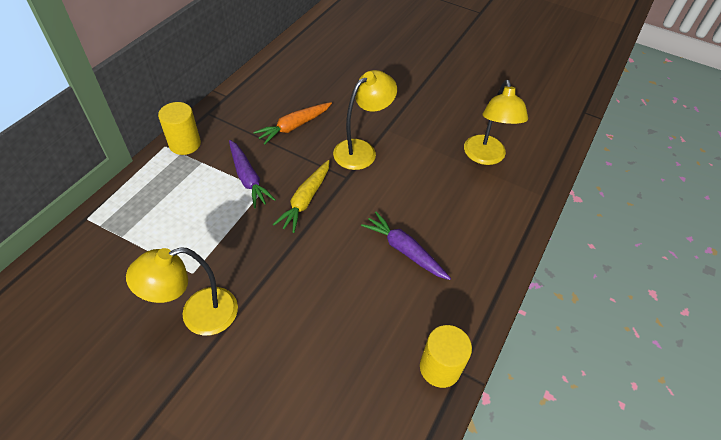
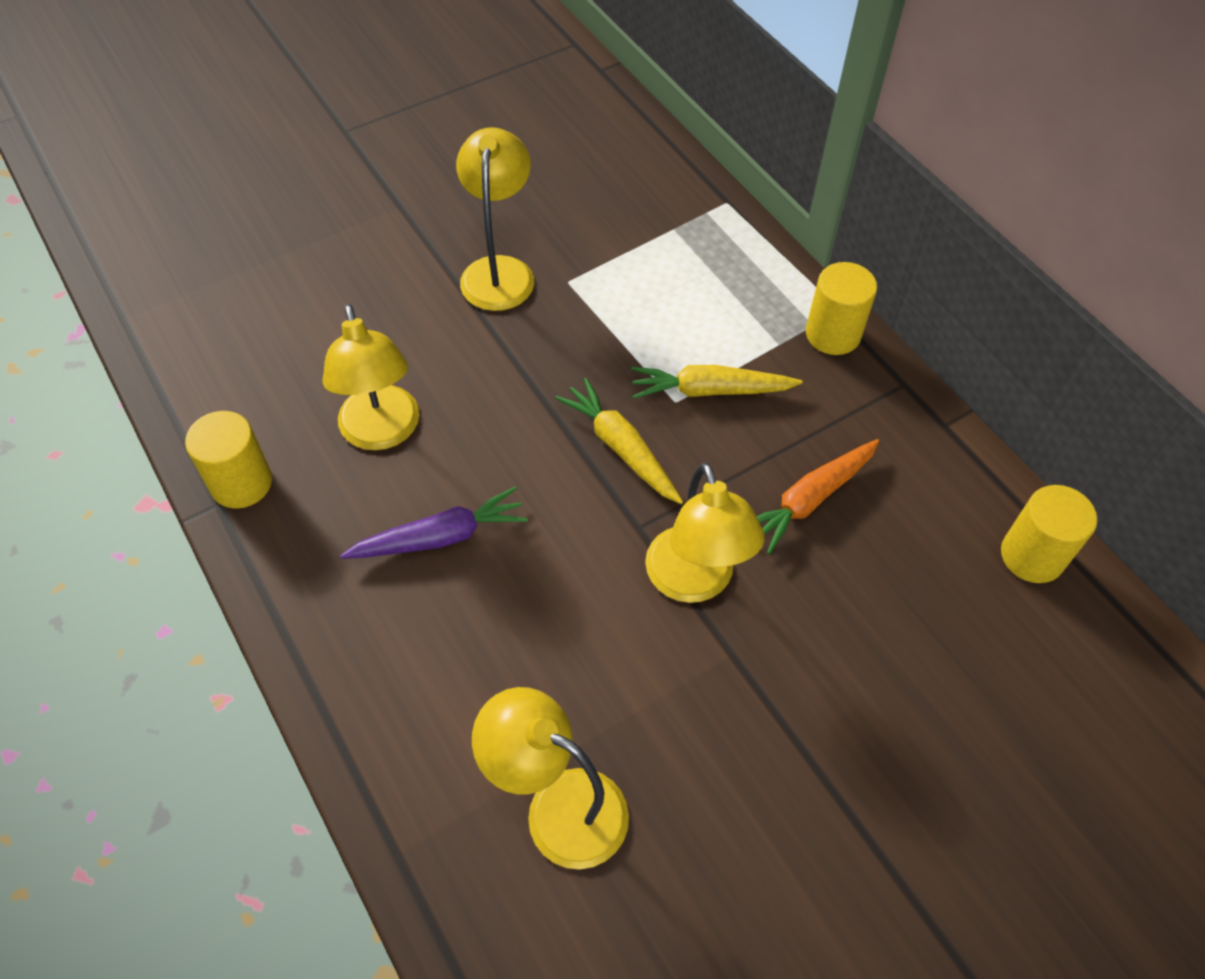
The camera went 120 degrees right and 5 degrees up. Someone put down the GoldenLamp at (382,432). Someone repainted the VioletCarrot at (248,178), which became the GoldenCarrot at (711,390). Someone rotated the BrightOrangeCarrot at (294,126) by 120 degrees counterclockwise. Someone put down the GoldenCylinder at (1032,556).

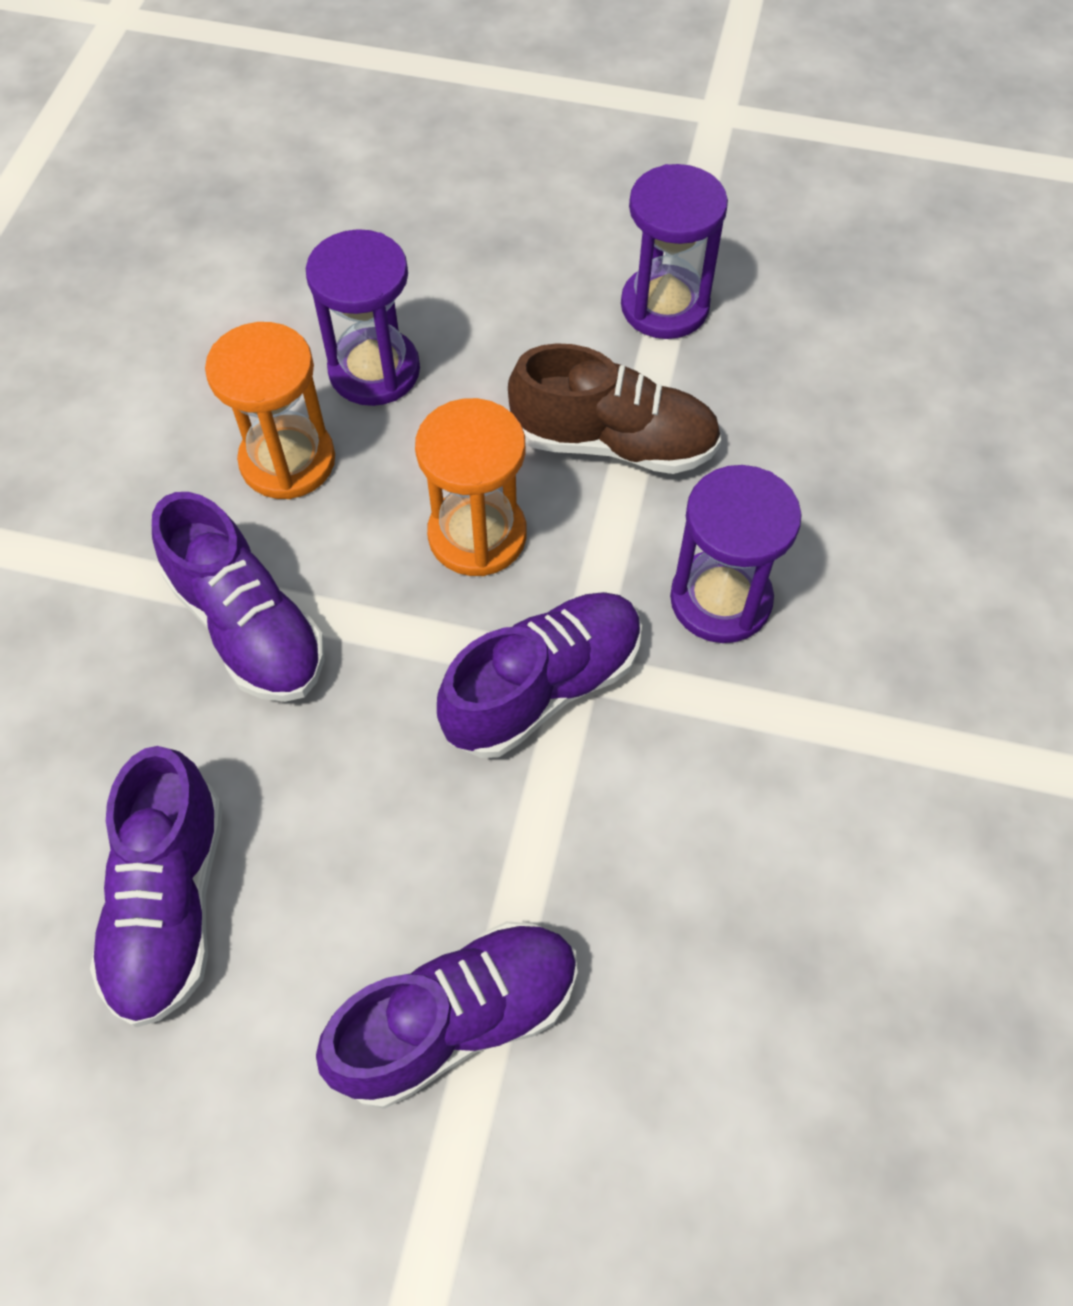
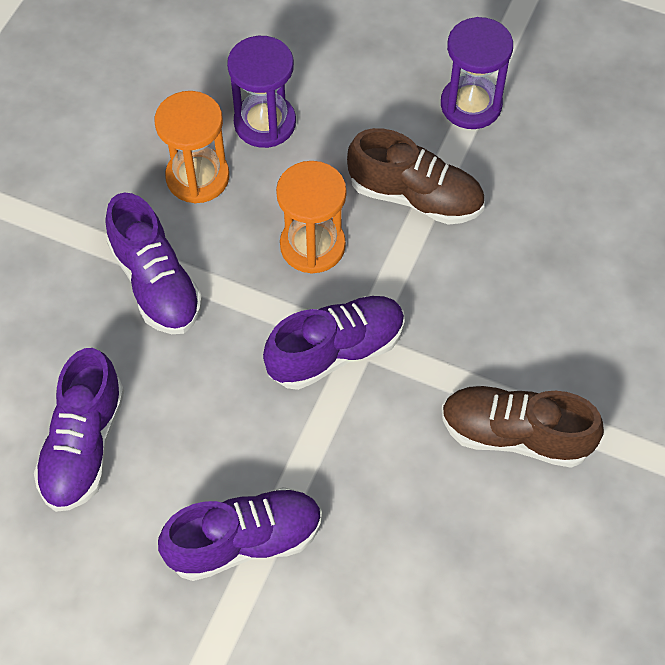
The camera went 10 degrees right and 0 degrees up. Someone put down the RussetShoe at (515,435). Someone took away the VioletHourglass at (720,599).

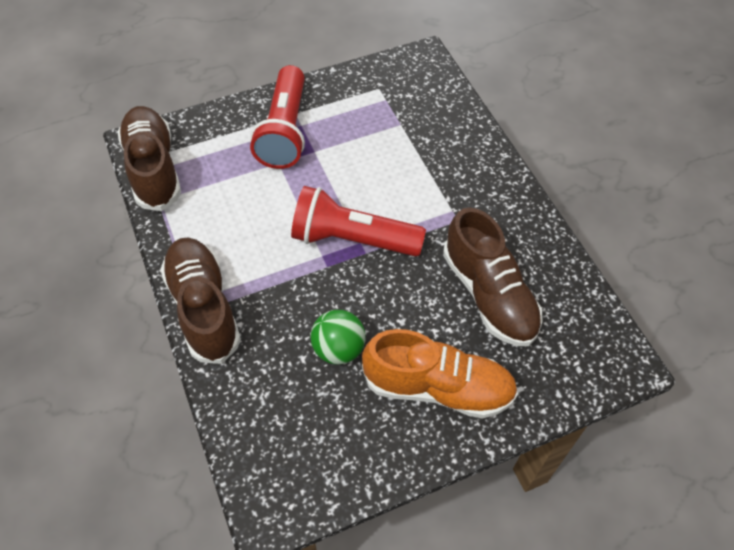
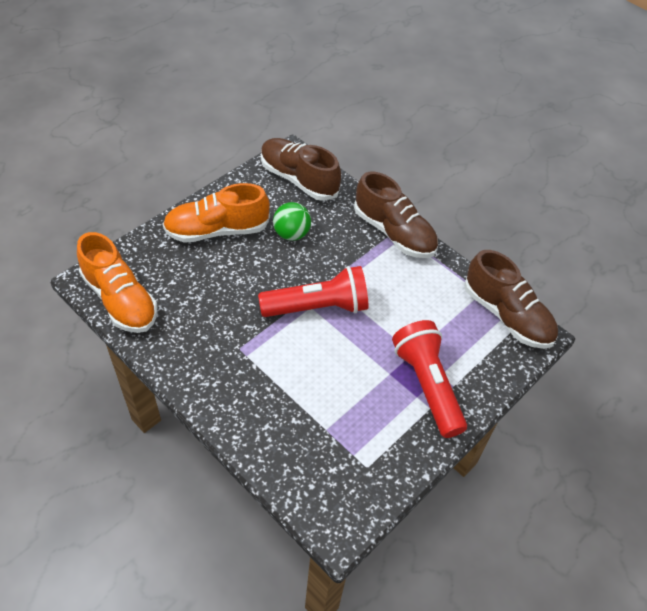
The camera went 155 degrees right and 5 degrees down. Someone put down the BrightOrangeShoe at (120,300). Someone carried the RussetShoe from (489,294) to (298,179).

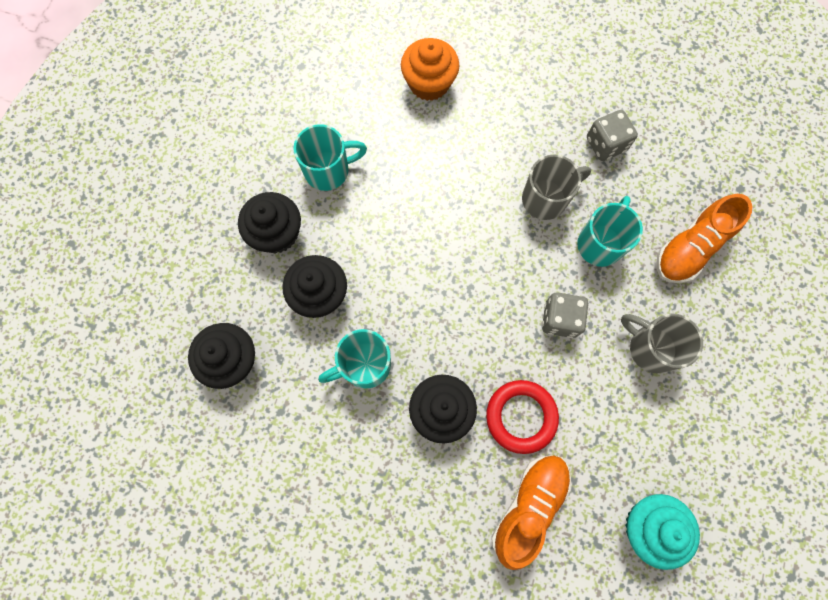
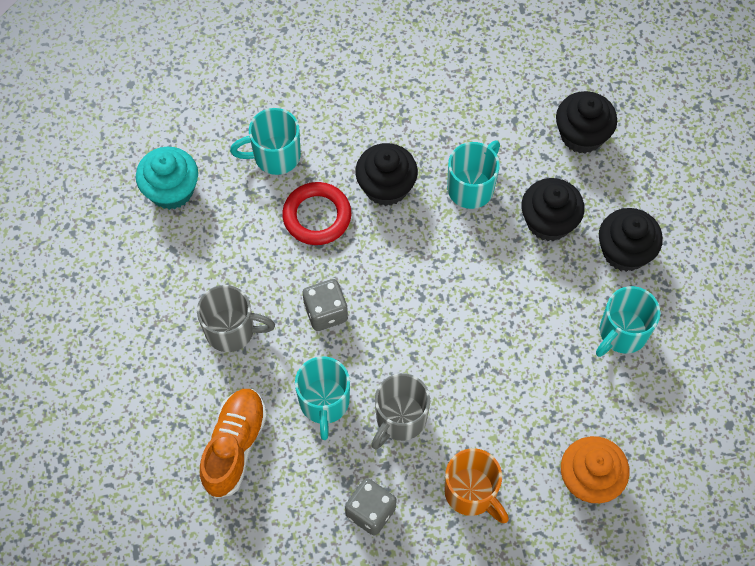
The camera went 150 degrees right and 10 degrees down. Someone swapped the BrightOrangeShoe at (529,506) for the TurquoiseMug at (275,156). Someone put down the BrightOrangeMug at (471,493).

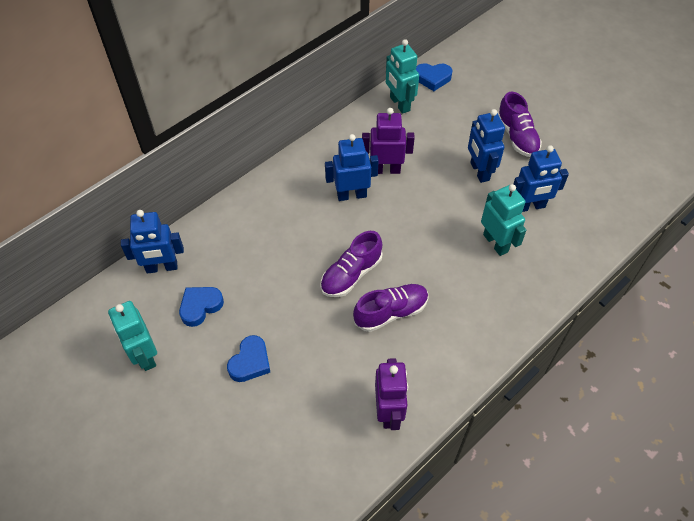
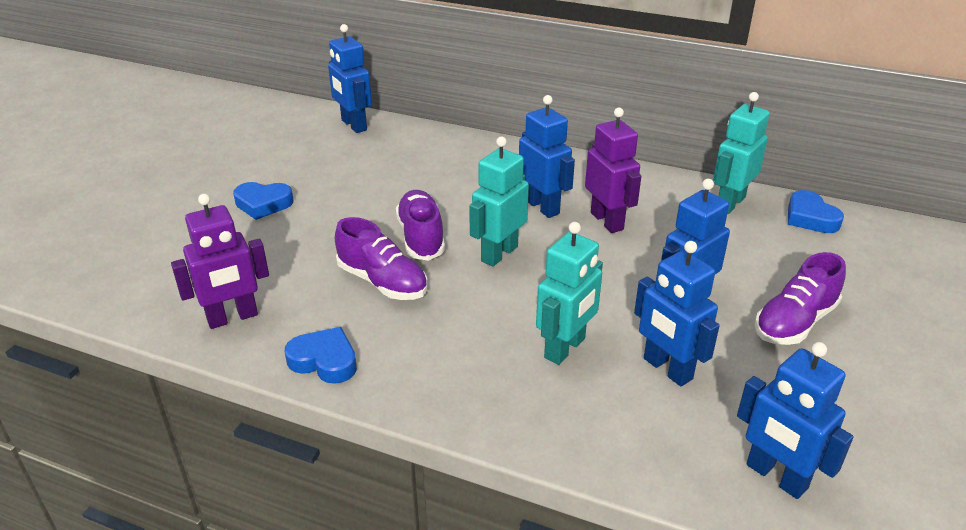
The camera went 65 degrees right and 20 degrees down. Someone carried the CobaltHeart from (200,306) to (324,361). Someone rotated the VioletShoe at (351,274) by 60 degrees clockwise. Someone carried the TurquoiseToyRobot from (144,355) to (499,254). Someone put down the CobaltToyRobot at (776,477).

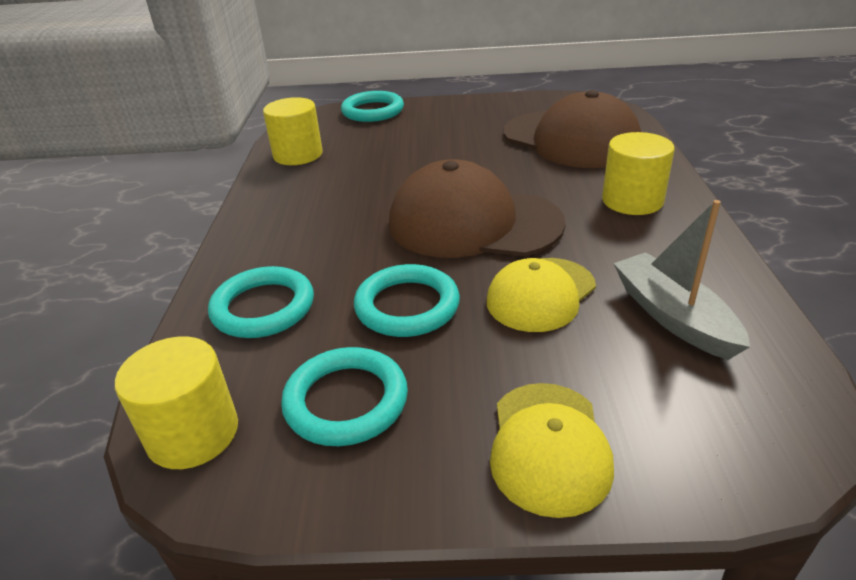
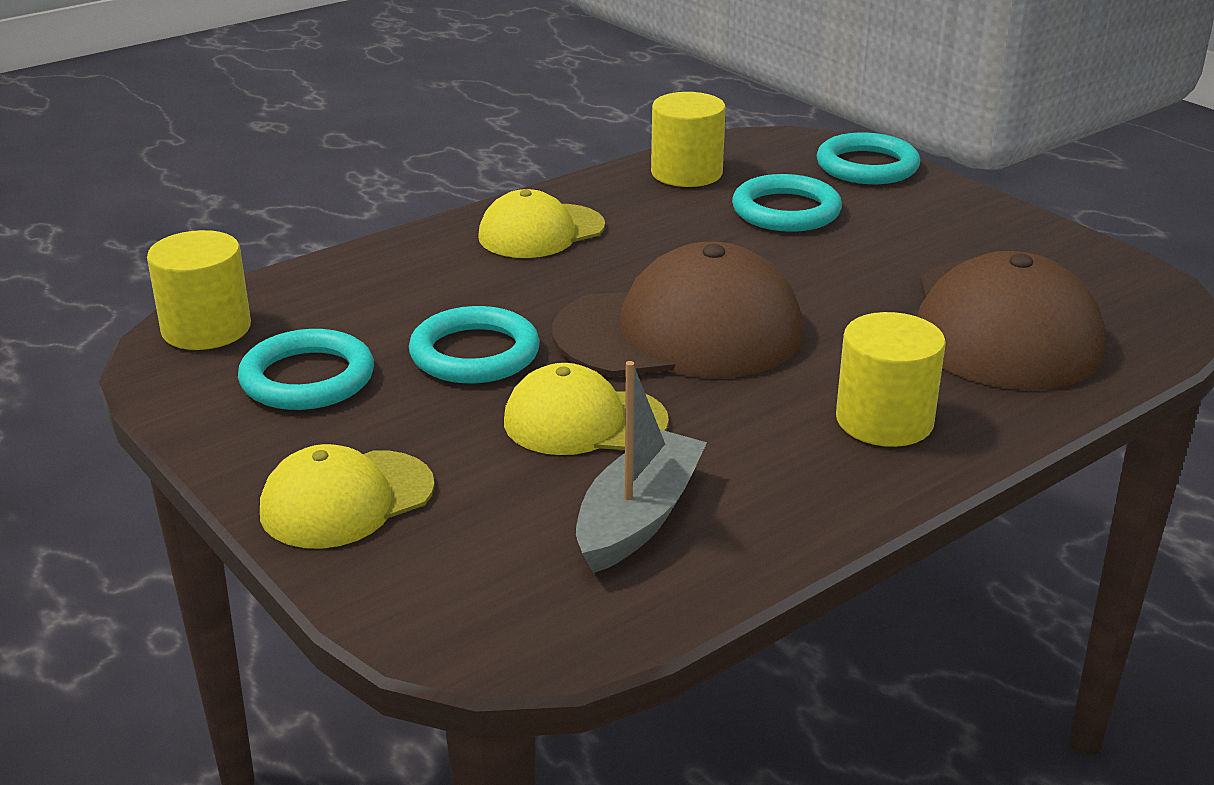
The camera went 50 degrees right and 5 degrees down. Someone put down the GoldenCap at (541,232). Someone rotated the RussetCap at (473,223) by 105 degrees clockwise. Someone carried the TurquoiseHoop from (263,307) to (786,211).

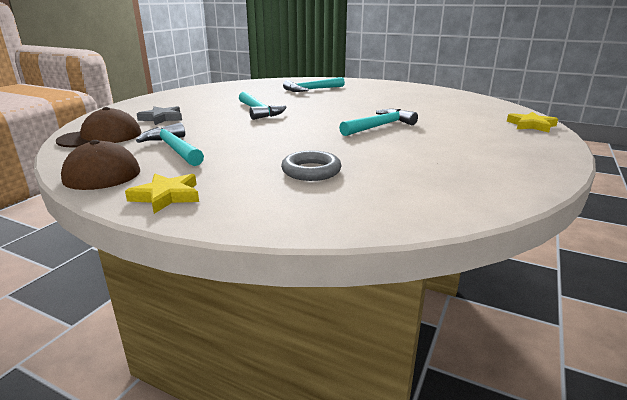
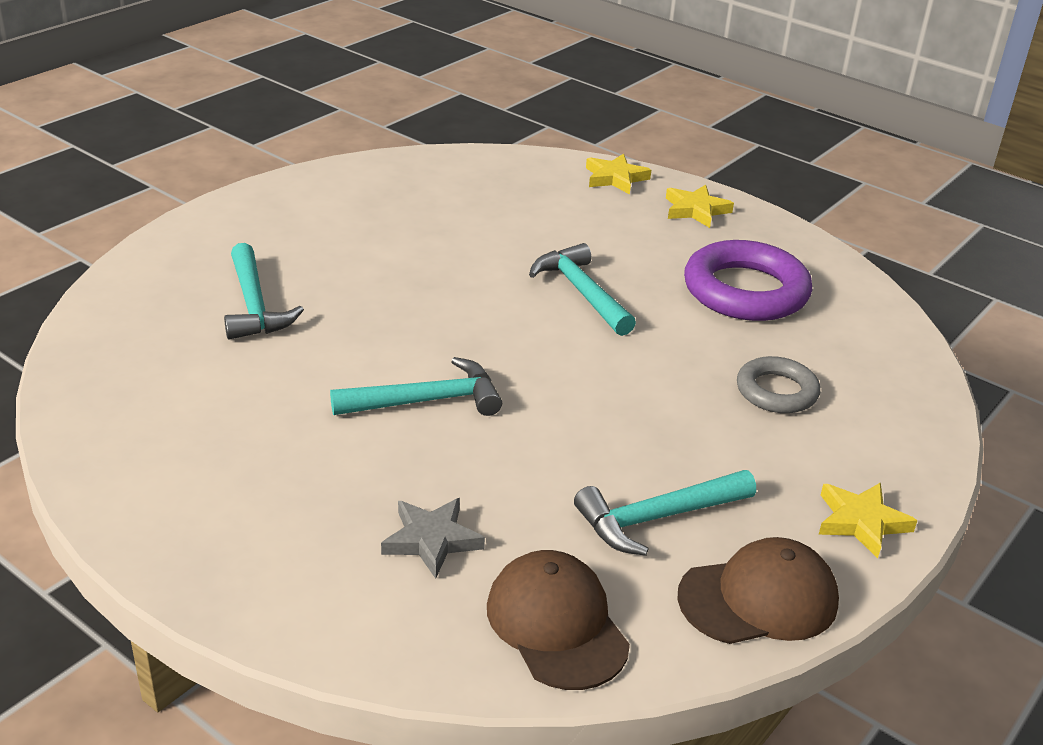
The camera went 80 degrees left and 10 degrees up. Someone put down the GoldenStar at (696,210). Someone put down the VioletHoop at (745,291).

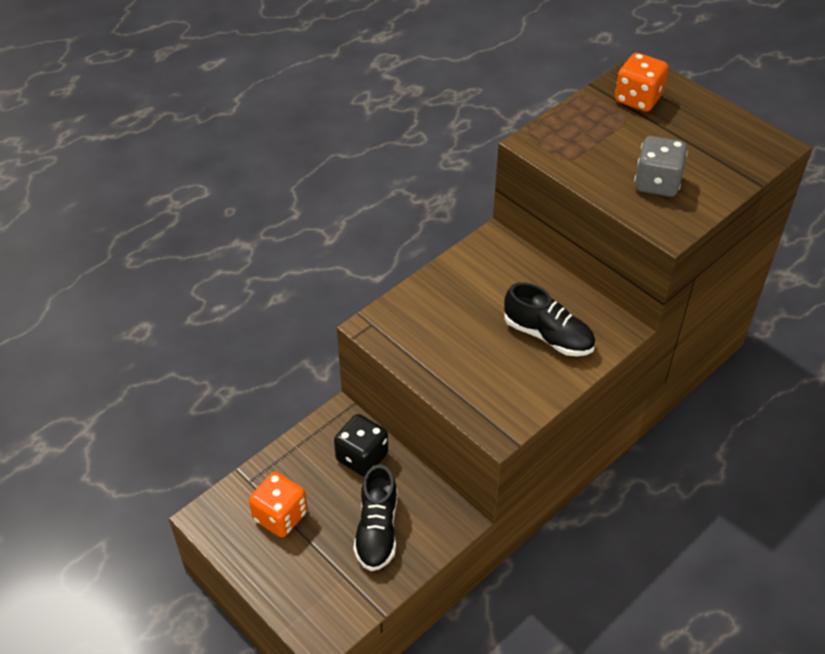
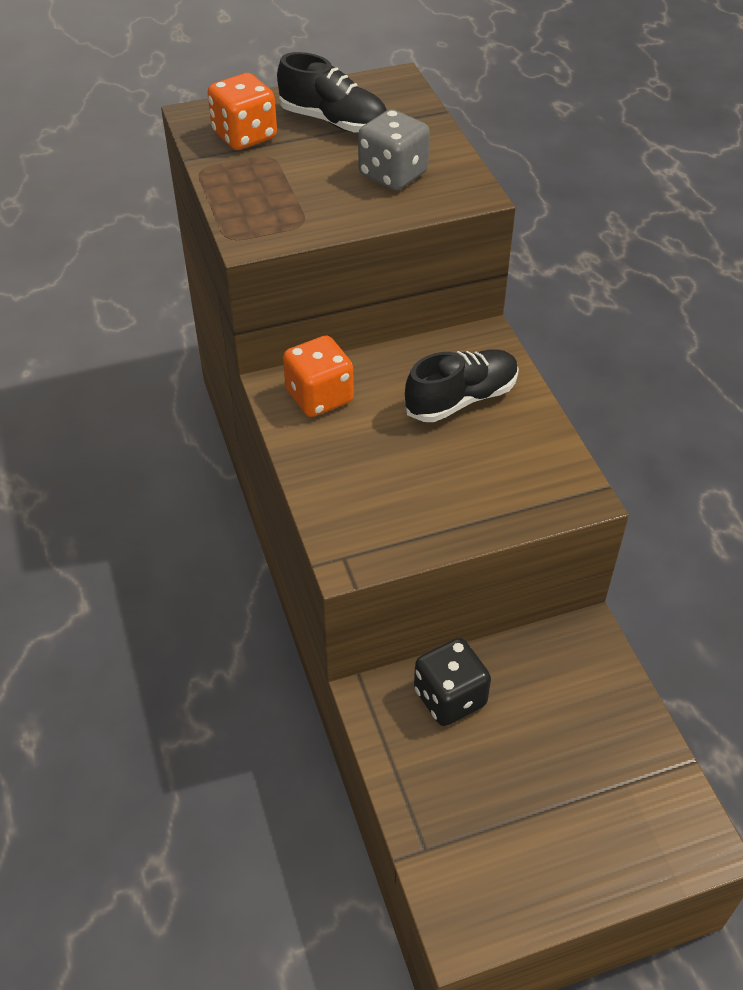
The camera went 65 degrees left and 0 degrees up. Someone carried the BlackShoe from (377,530) to (333,122). Someone carried the BrightOrangeDie from (280,516) to (319,397).

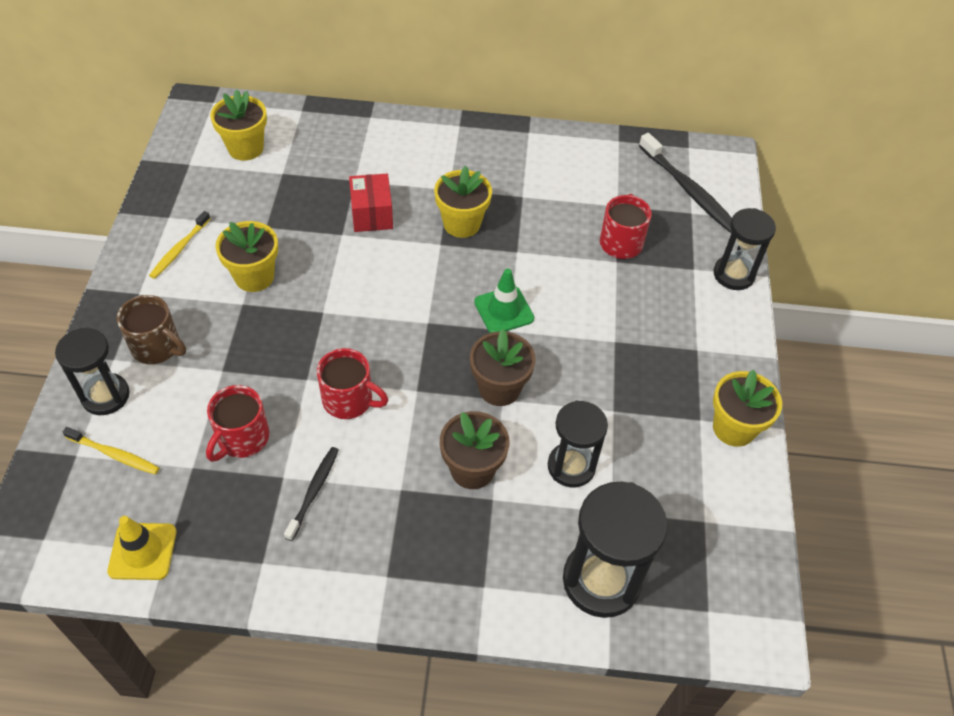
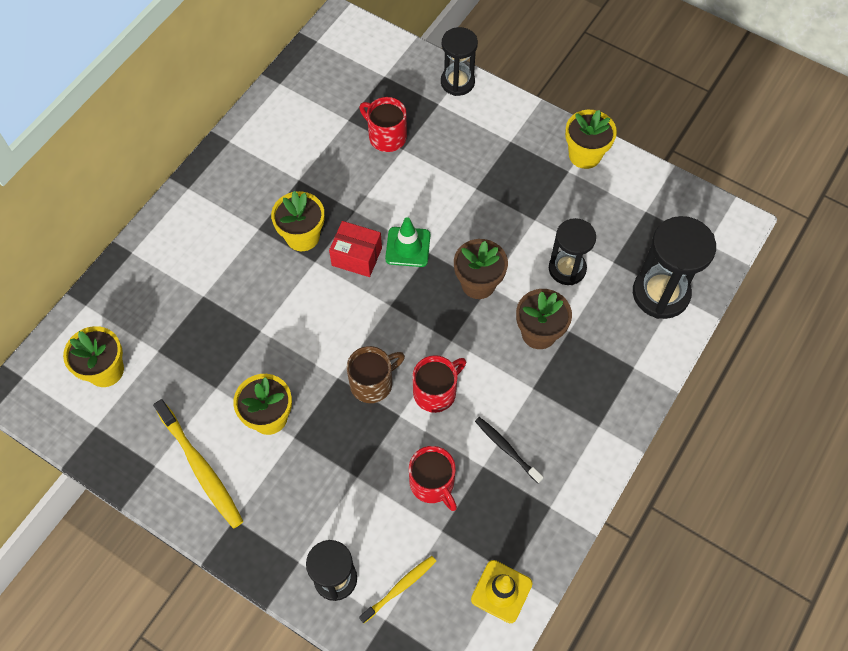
The camera went 60 degrees left and 10 degrees up. Someone scaled the GoldenToothbrush at (179,249) by 1.70. Someone carried the RedPackage from (372,214) to (356,256). Someone carried the RussetMug from (157,347) to (373,383). Someone took away the BlackToothbrush at (689,191).

